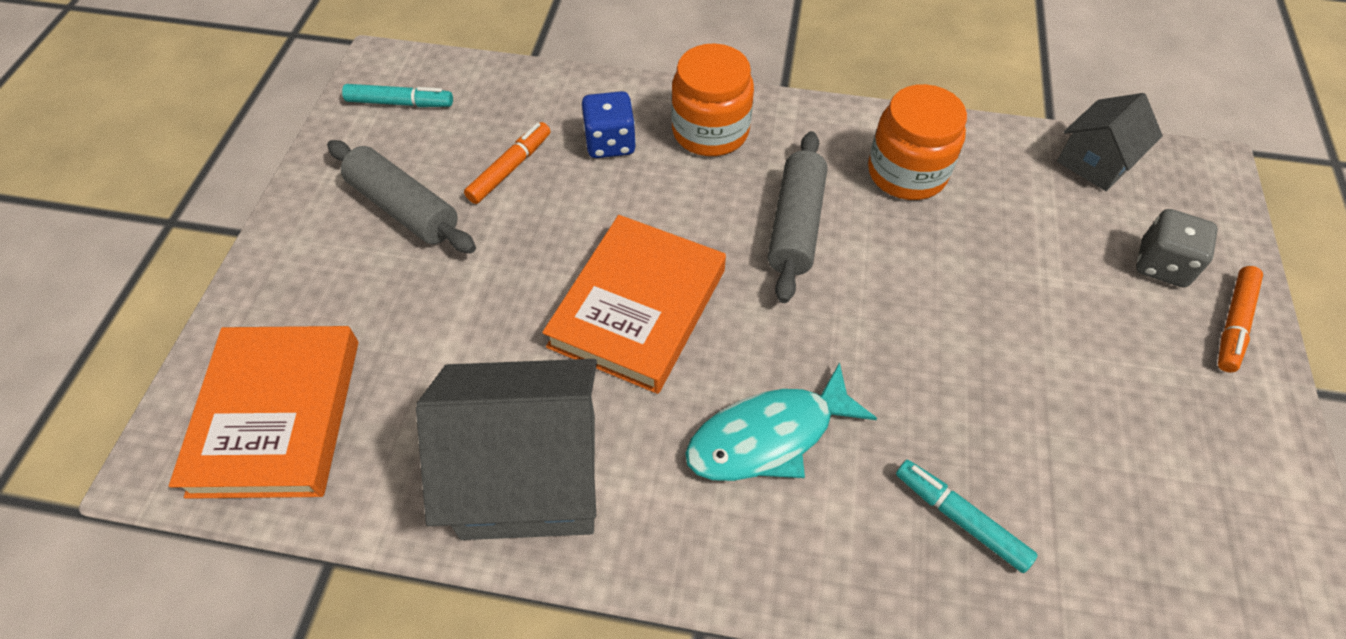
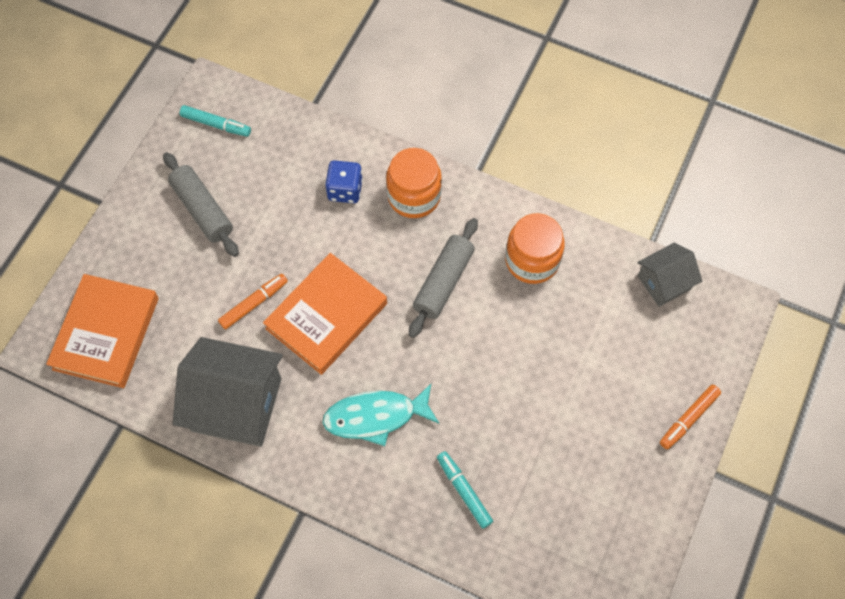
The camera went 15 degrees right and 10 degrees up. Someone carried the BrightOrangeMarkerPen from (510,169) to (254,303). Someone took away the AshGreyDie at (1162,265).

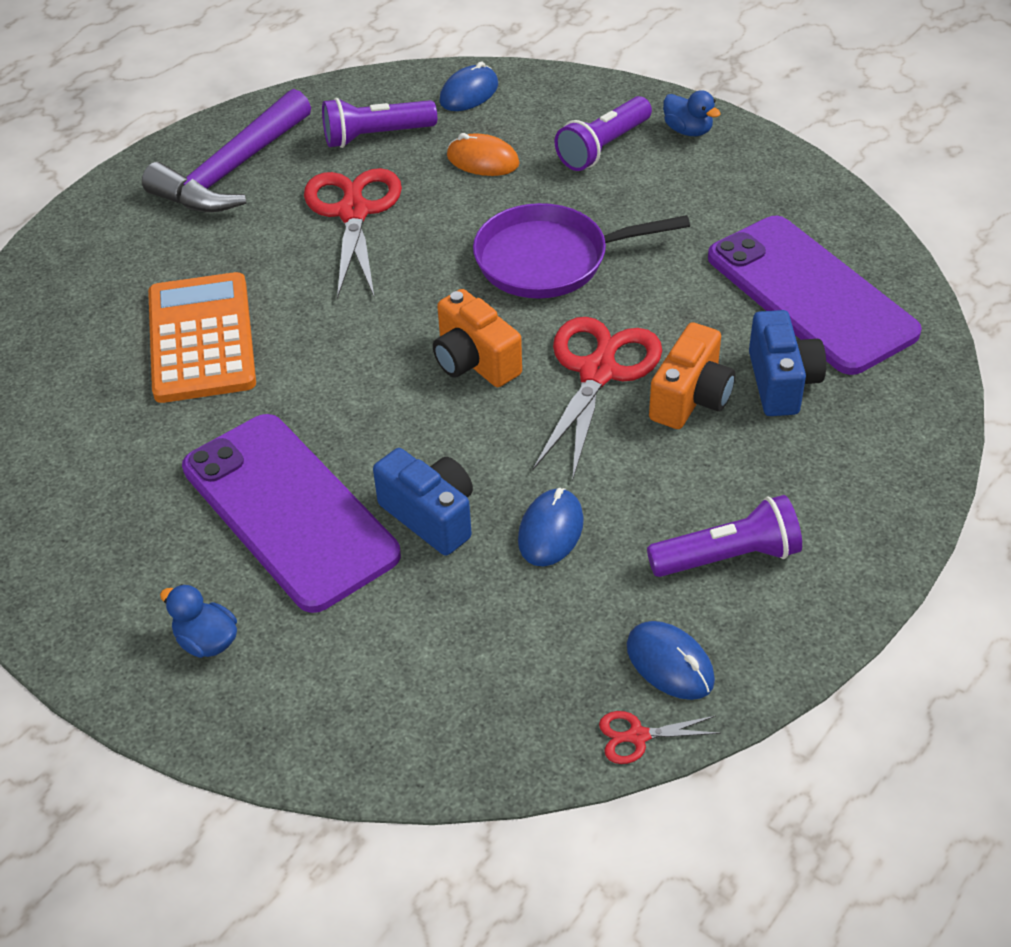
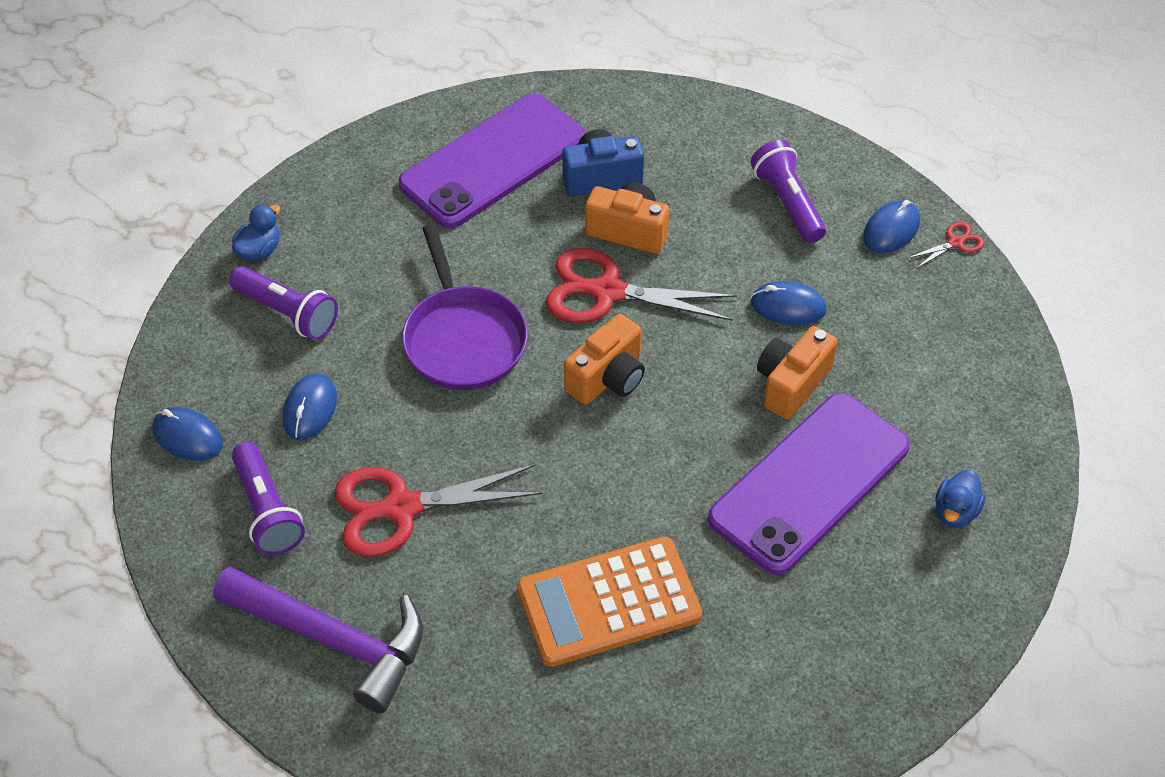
The camera went 100 degrees left and 5 degrees up. Someone repainted the BrightOrangeMouse at (482,160), which became the CobaltMouse at (310,409). Someone repainted the CobaltPhotoCamera at (430,516), which became the BrightOrangePhotoCamera at (791,384). Someone rotated the RedScissors at (638,736) by 105 degrees counterclockwise.

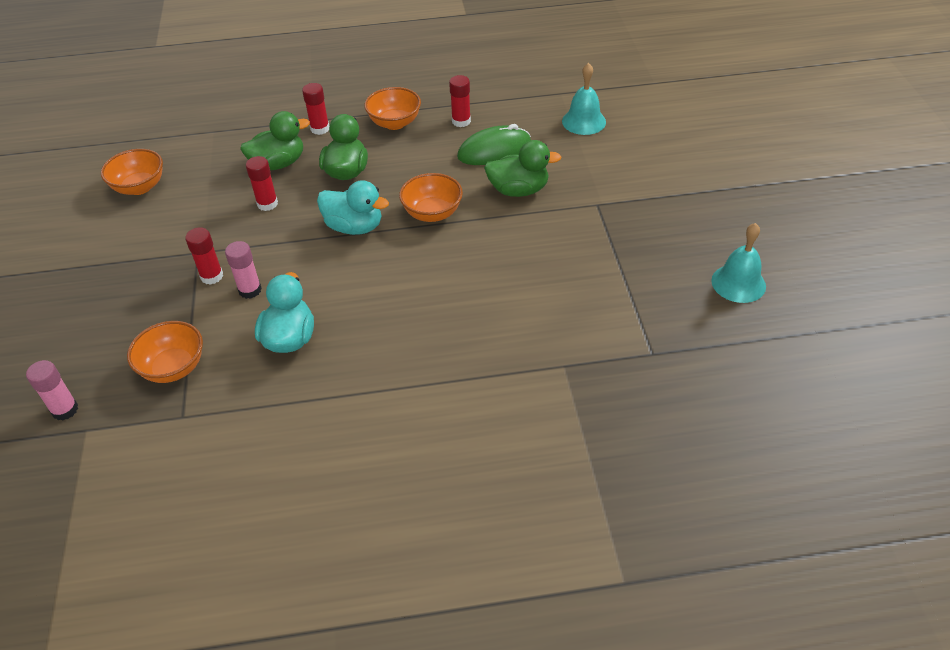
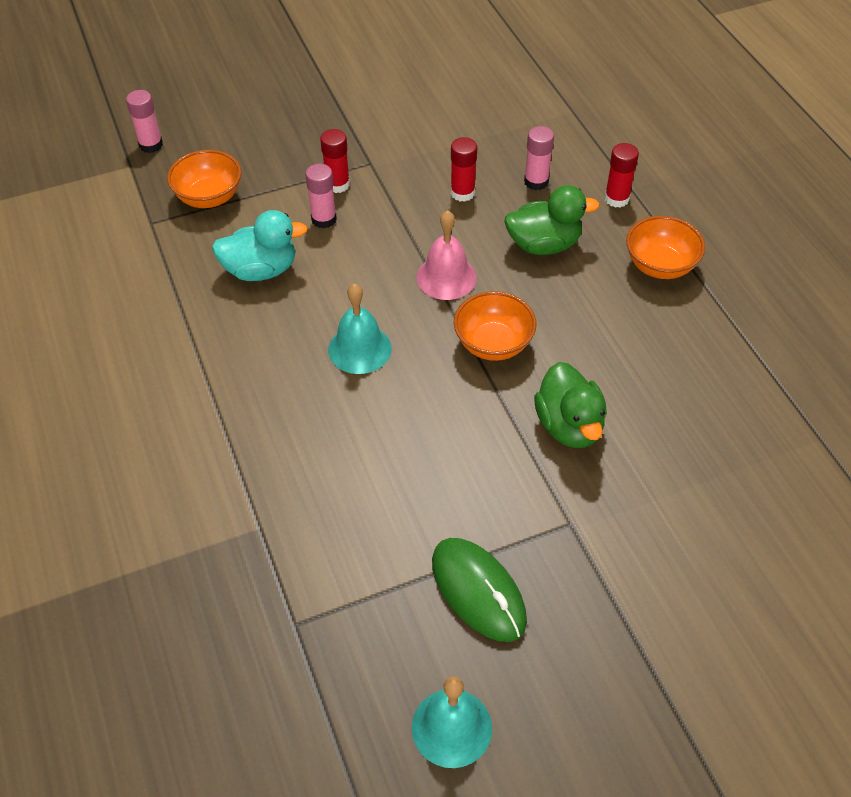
The camera went 75 degrees right and 5 degrees up. Someone carried the TurquoiseSchoolBell from (584,121) to (359,349). Someone swapped the TurquoiseDuck at (354,227) for the RosySchoolBell at (446,277). Someone carried the GreenMouse from (494,150) to (478,591). Someone swapped the GreenDuck at (278,163) for the RosyGlueStick at (536,182). Someone took away the BrightOrangeBowl at (139,187). Someone took away the RedGlueStick at (461,121).

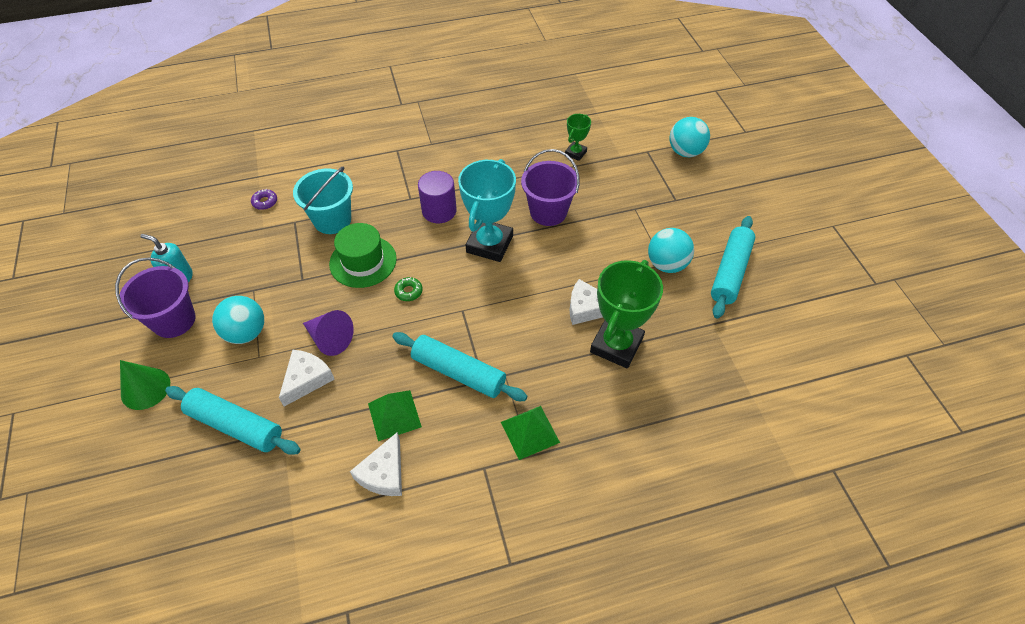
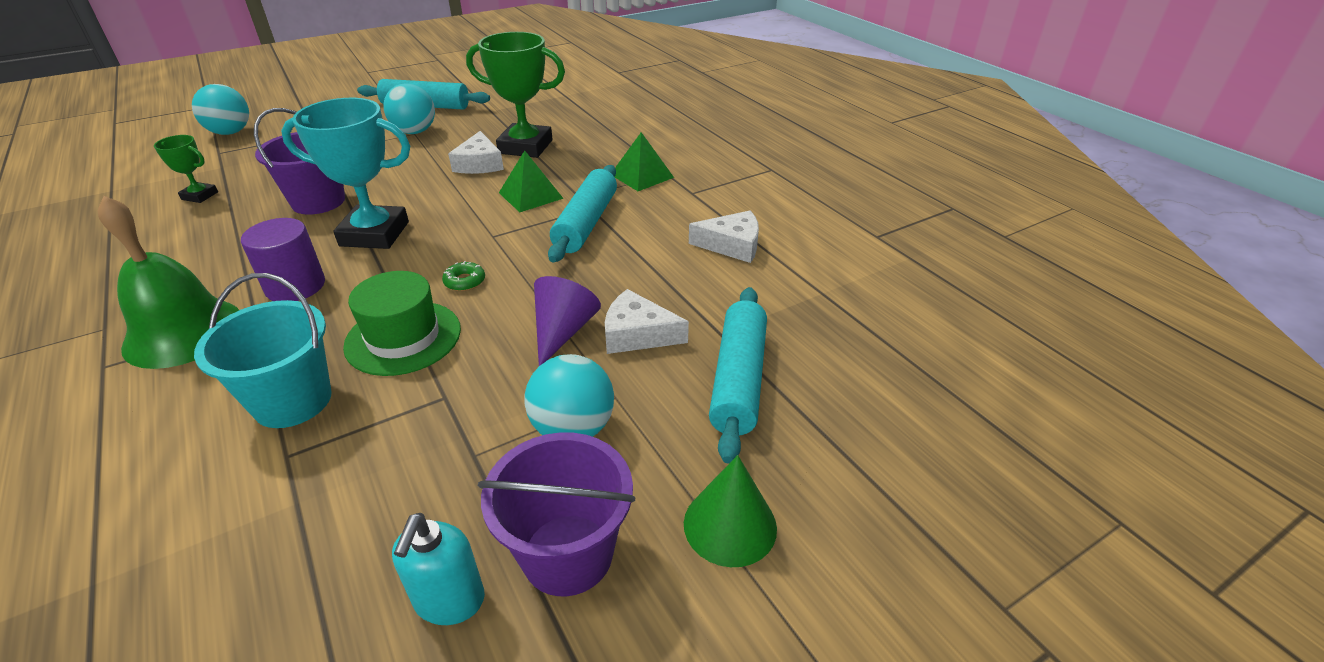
The camera went 105 degrees left and 15 degrees down. Someone put down the GreenSchoolBell at (183,332). Someone carried the GreenPyramidShape from (394,415) to (531,195). Someone took away the VioletGlazedDonut at (265,202).

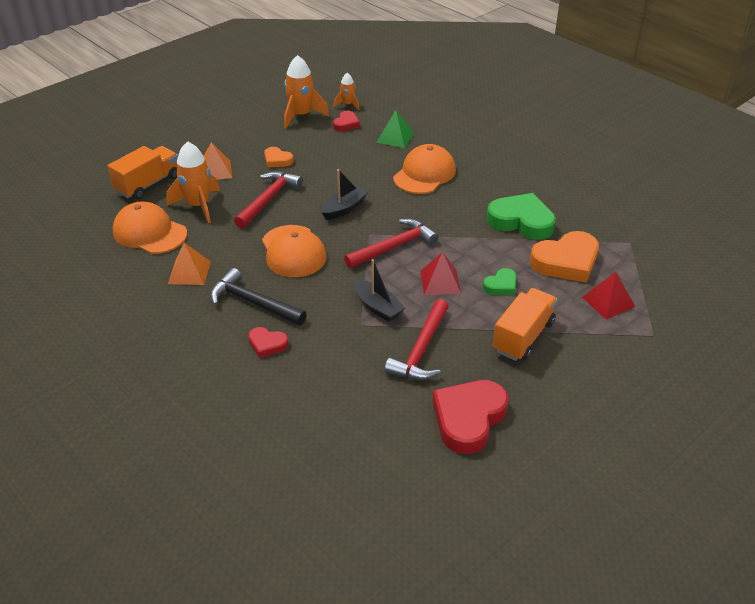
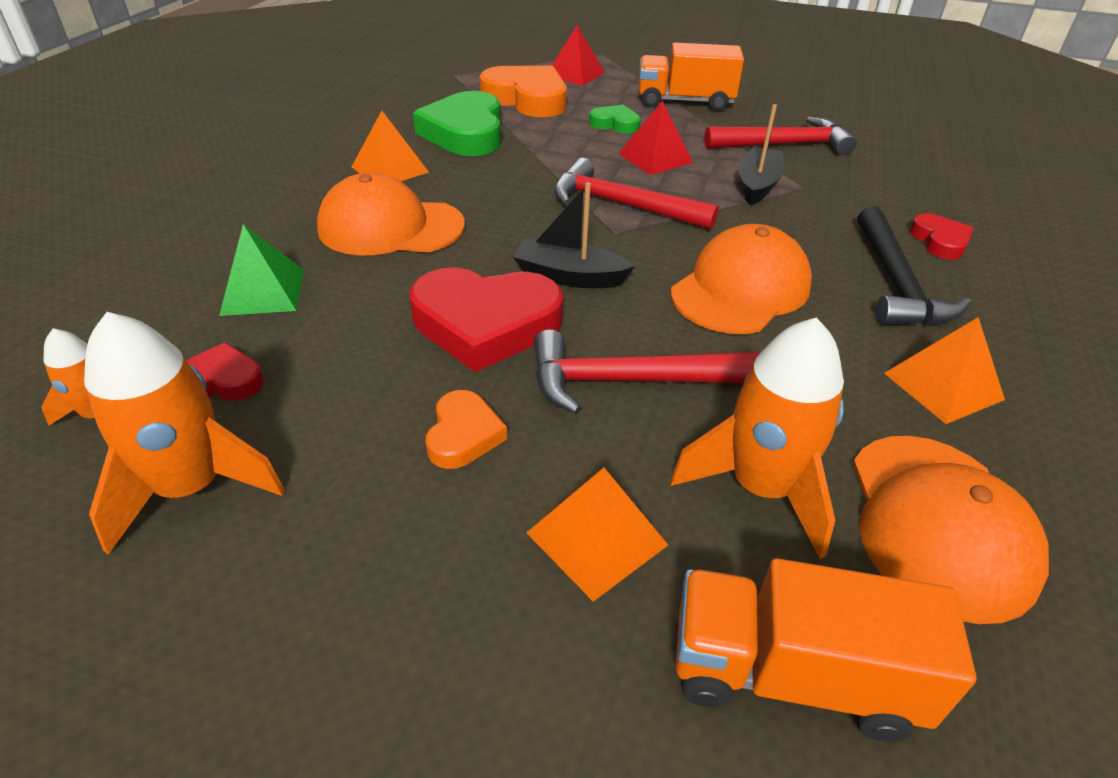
The camera went 120 degrees left and 0 degrees up. Someone put down the BrightOrangePyramidShape at (390,169). Someone carried the RedHeart from (468,419) to (486,324).

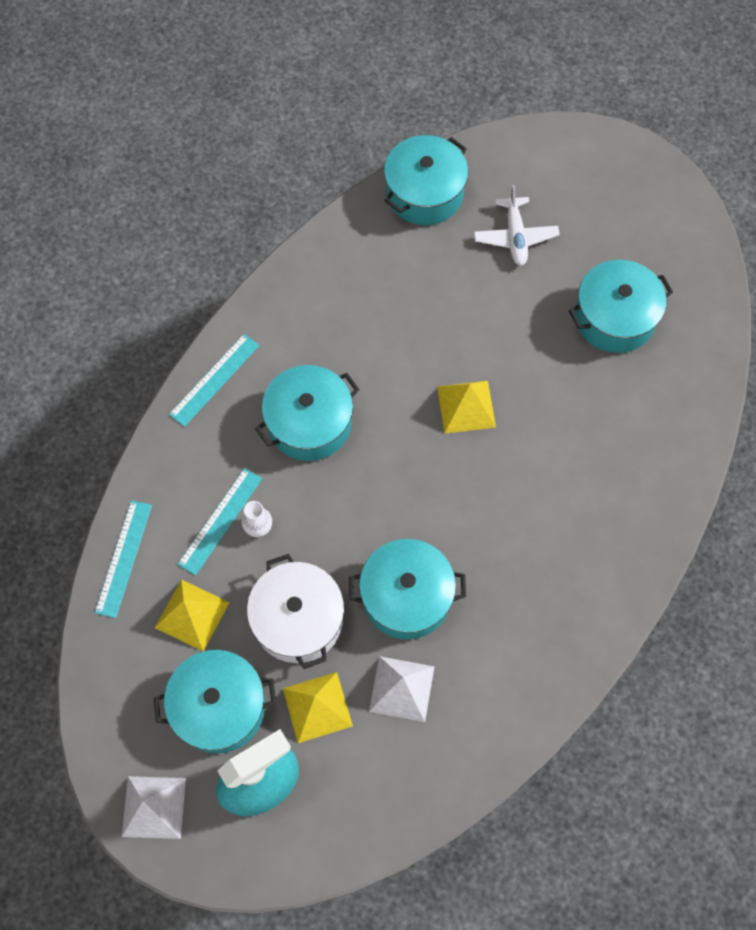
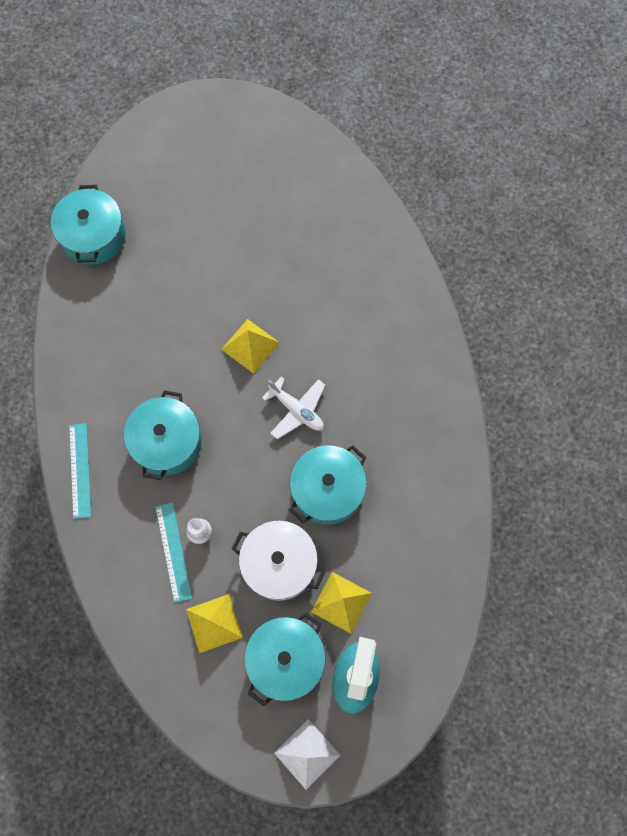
The camera went 45 degrees left and 5 degrees up. Someone carried the SnowWhitePlane from (515,236) to (296,410). Someone took away the TurquoiseMeasuringStick at (123,558). Someone took away the SnowWhitePyramidShape at (401,689). Someone took away the TurquoiseCookingPot at (614,317).

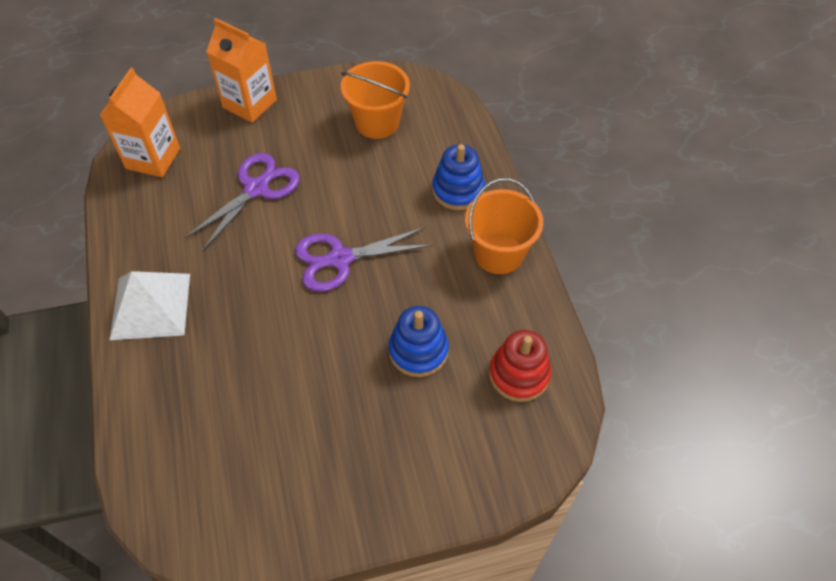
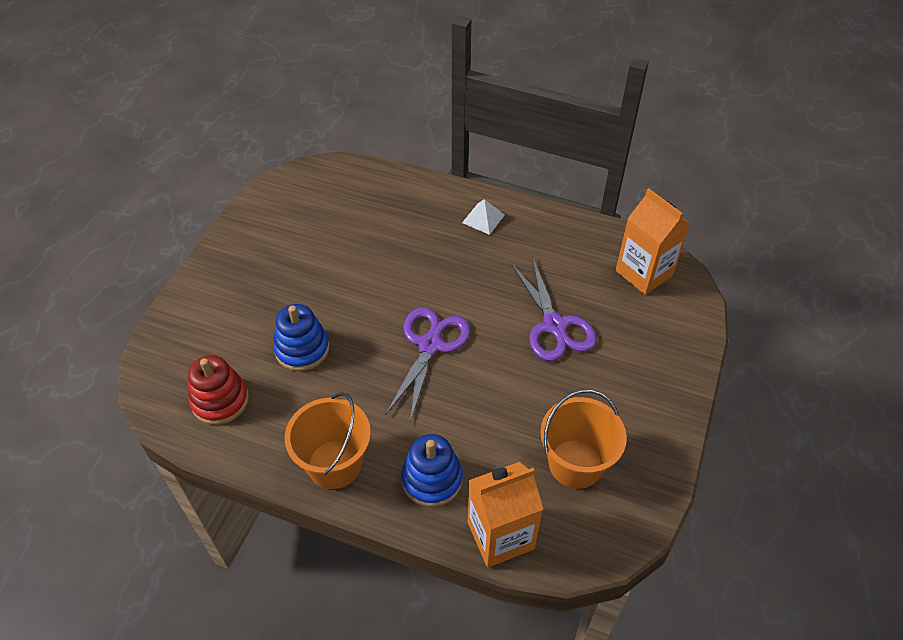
The camera went 125 degrees right and 5 degrees down. Someone scaled the SnowWhitePyramidShape at (150,306) by 0.52. Someone carried the BrightOrangeJuiceCarton from (250,104) to (500,535).

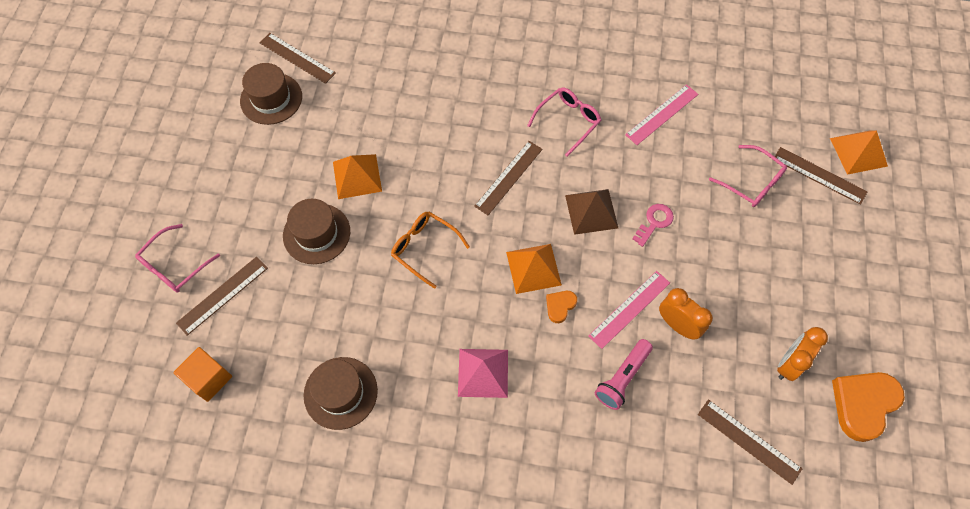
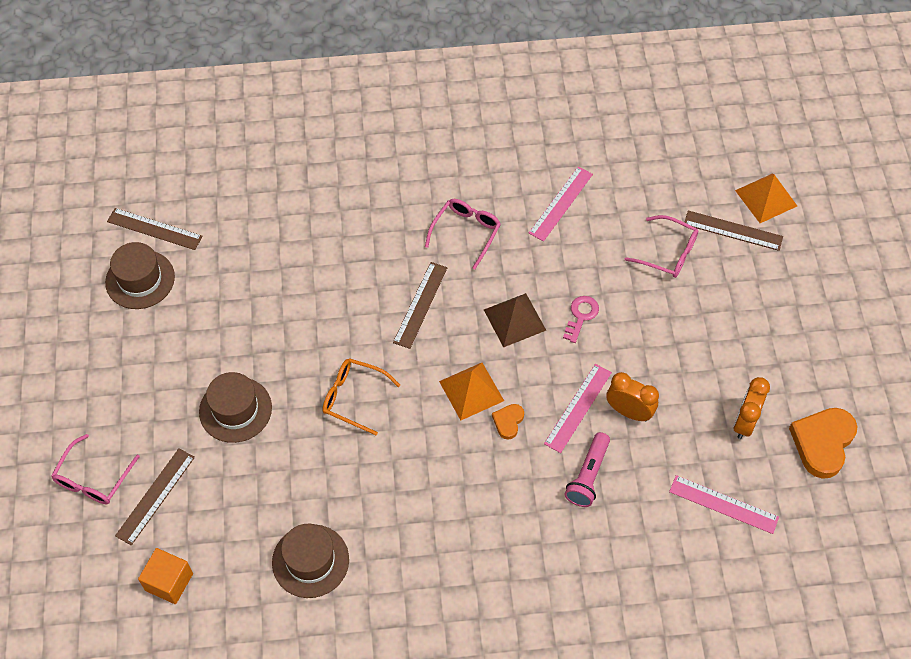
The camera went 15 degrees left and 5 degrees down. Someone repainted the RussetMeasuringStick at (748,441), which became the RosyMeasuringStick at (723,504). Someone took away the BrightOrangePyramidShape at (357,176). Someone took away the RosyPyramidShape at (483,373).

